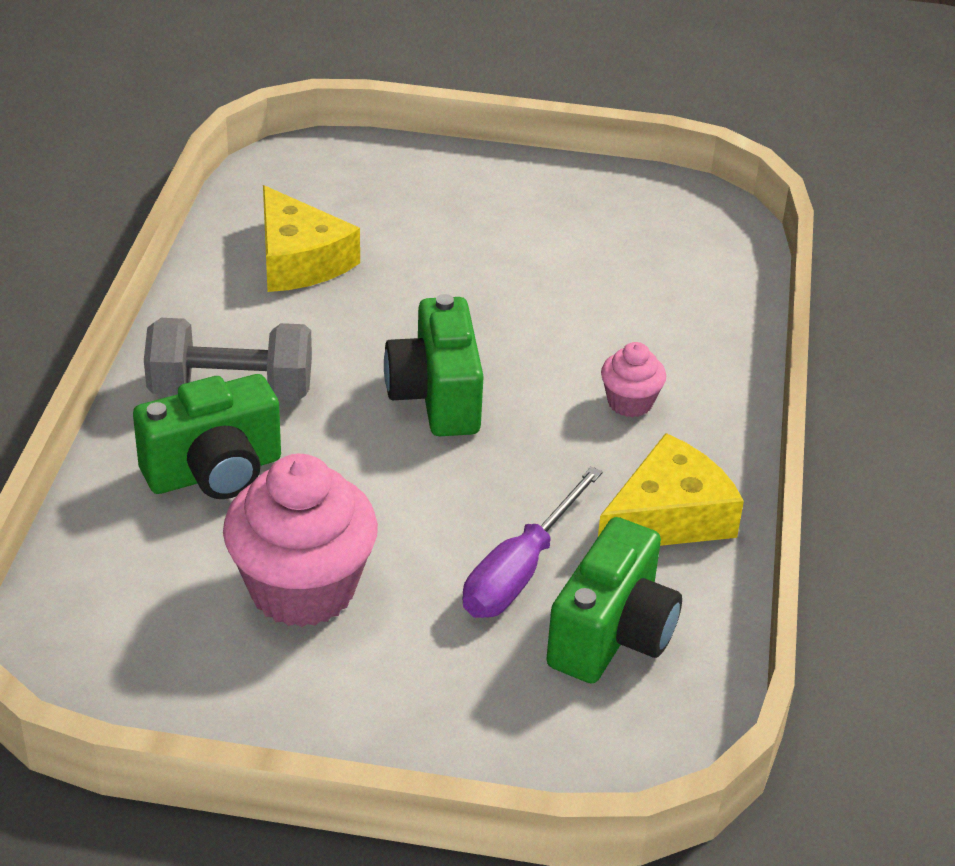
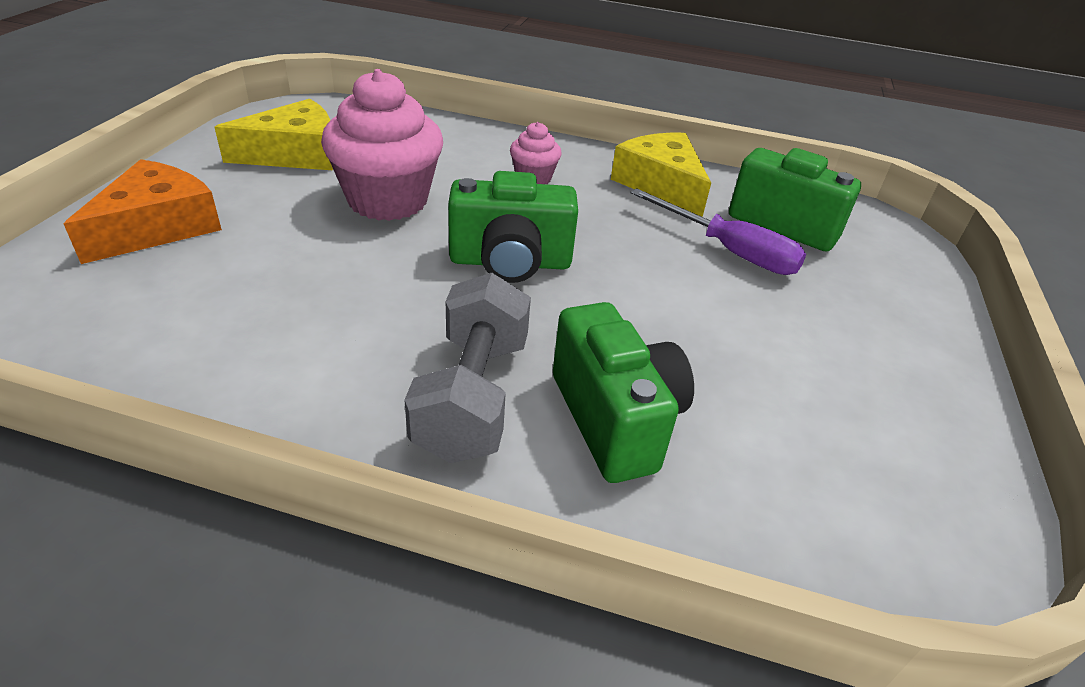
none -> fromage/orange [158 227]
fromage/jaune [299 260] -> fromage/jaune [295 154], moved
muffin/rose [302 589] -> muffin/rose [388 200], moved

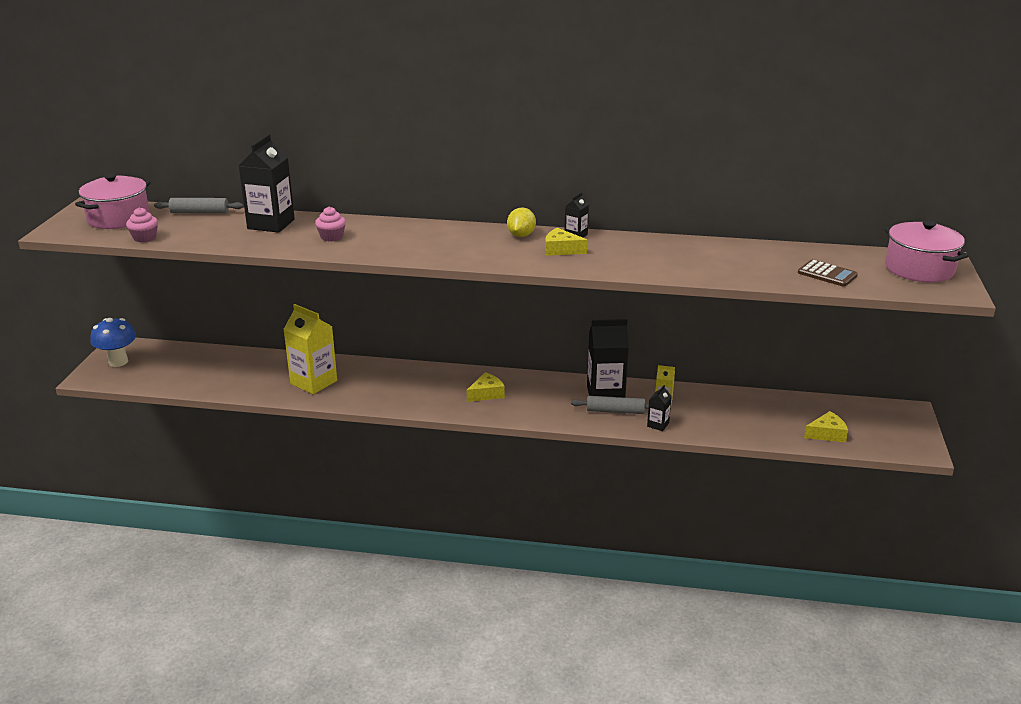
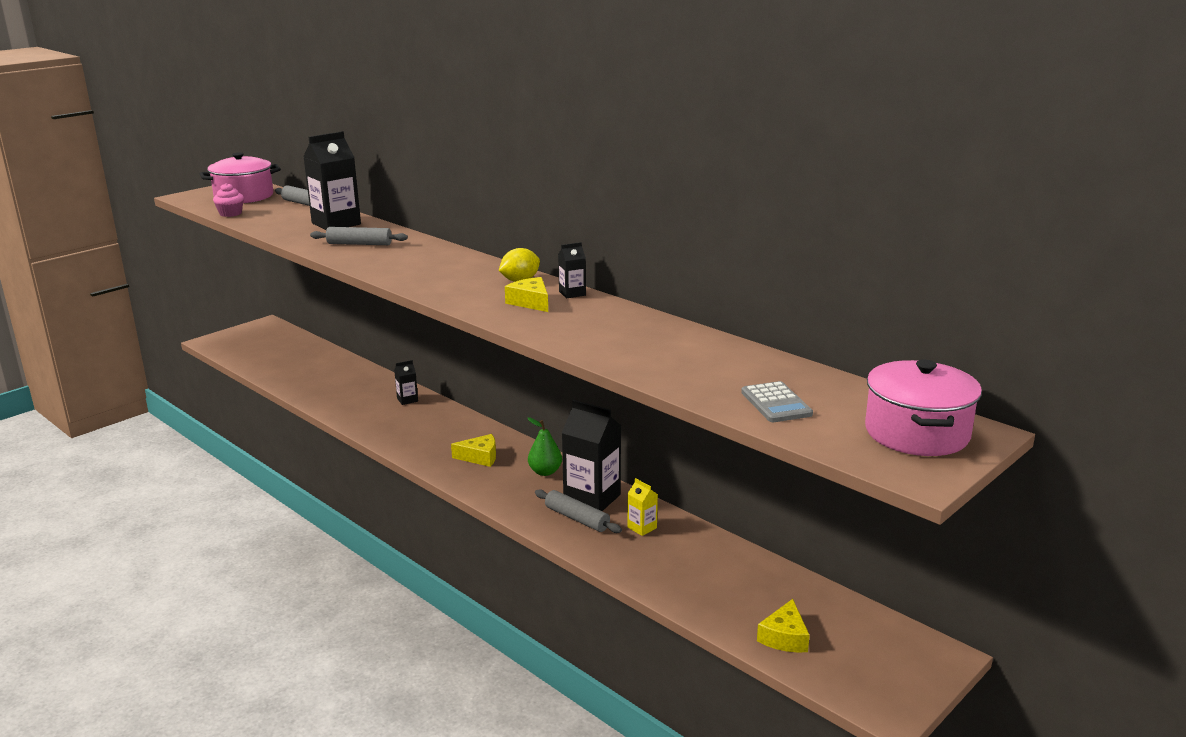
muffin/rose [331 237] -> rouleau à pâtisserie/gris [359 244]
brique de lait/noir [658 424] -> brique de lait/noir [407 400], moved
none -> poire/vert [545 472]
calculatrice/marron [827 274] -> calculatrice/gris [776 403]
fromage/jaune [827 434] -> fromage/jaune [784 637], 90 degrees clockwise
champignon/bleu [118 362] -> none
brique de lait/jaune [313 382] -> none

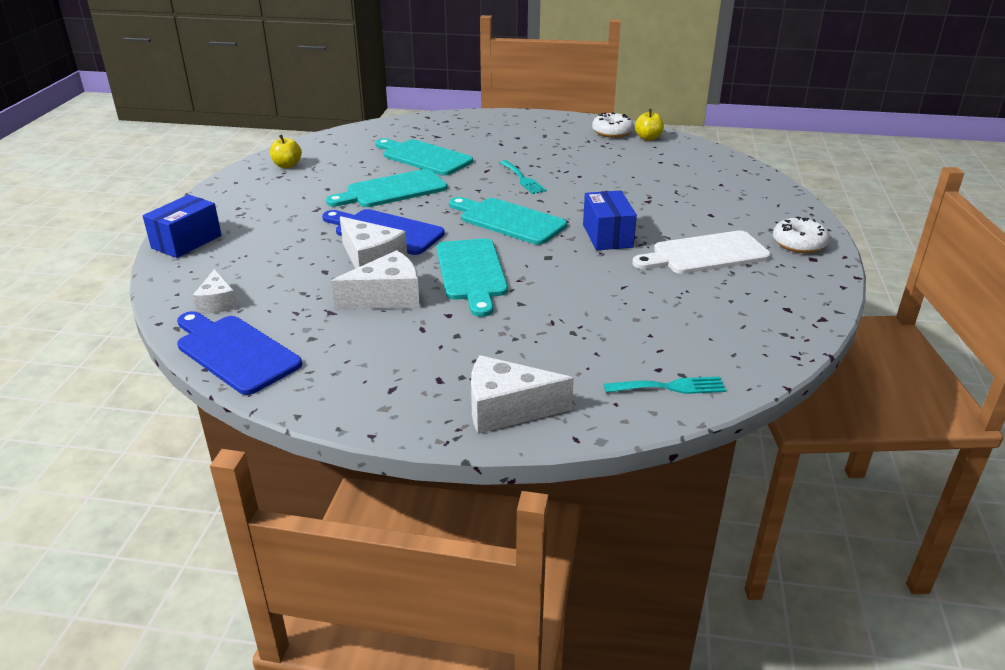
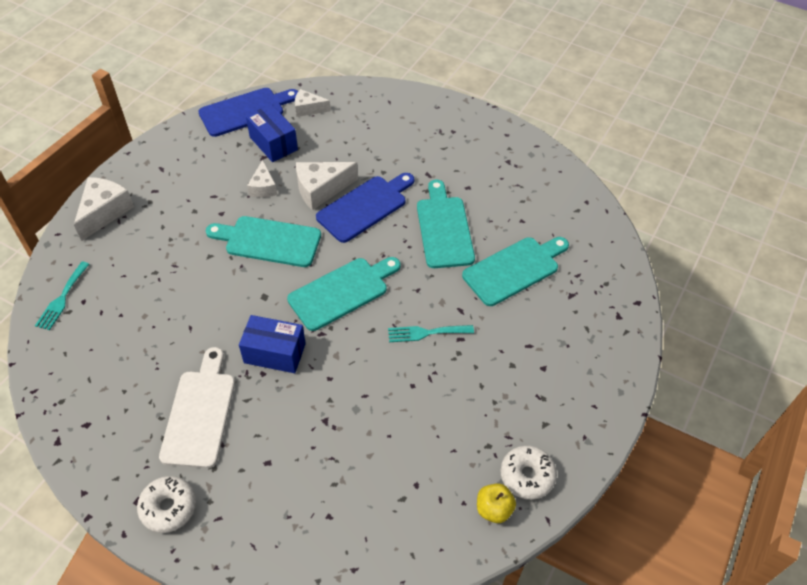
boîte/bleu [186 242] -> boîte/bleu [273 143], moved
fromage/blanc [387 297] -> fromage/blanc [263 187], x0.62
pomme/jaune [287 165] -> none

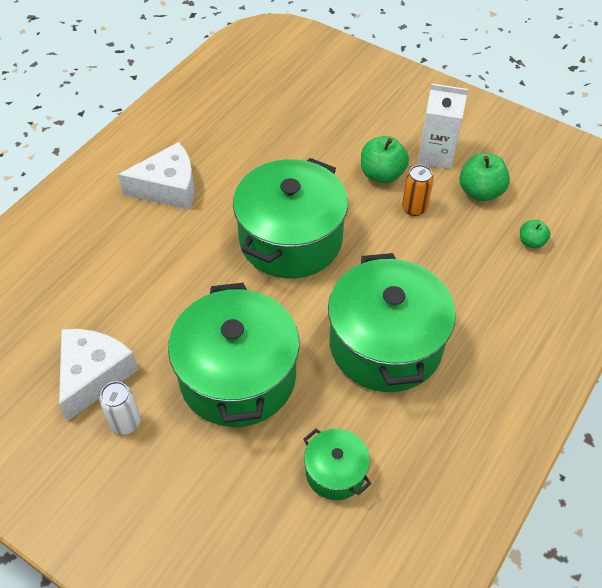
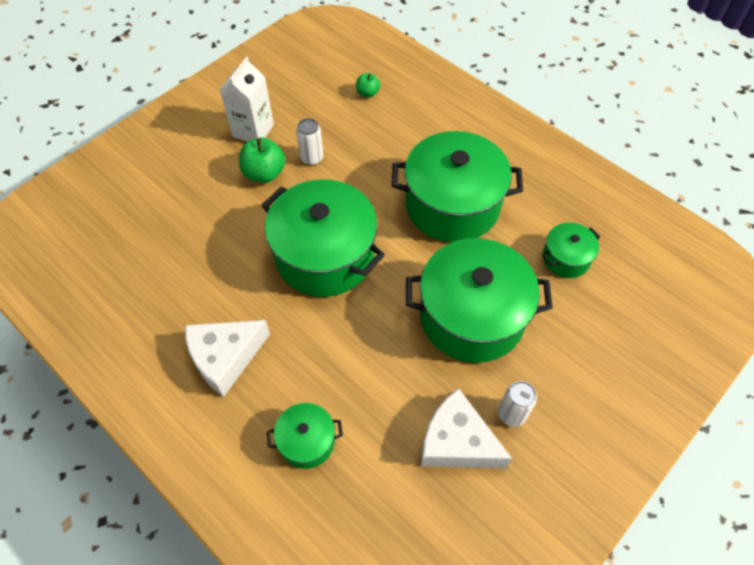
fromage/blanc [168 188] -> fromage/blanc [225 358], 120 degrees counterclockwise
none -> marmite/vert [307 441]
canette/orange [414 208] -> canette/blanc [312 158]
pomme/vert [480 192] -> none

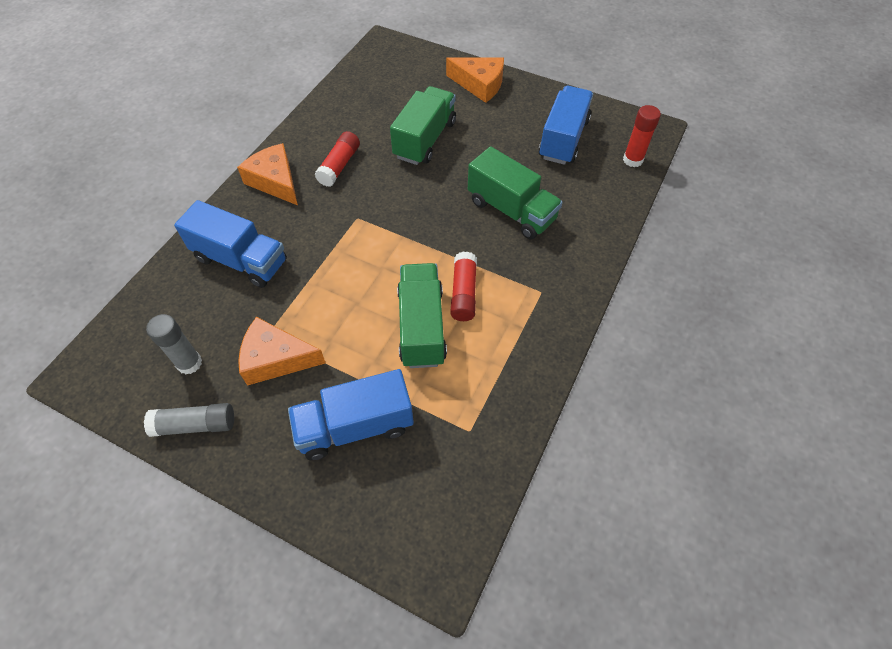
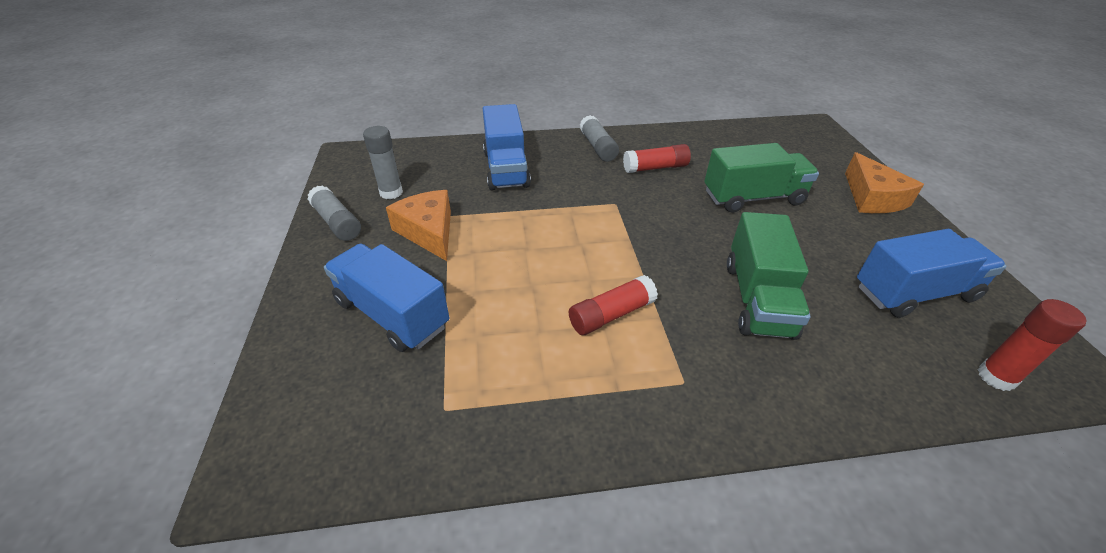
fromage/orange [275 181] -> bâton de colle/gris [598 147]
camion/vert [422 326] -> none

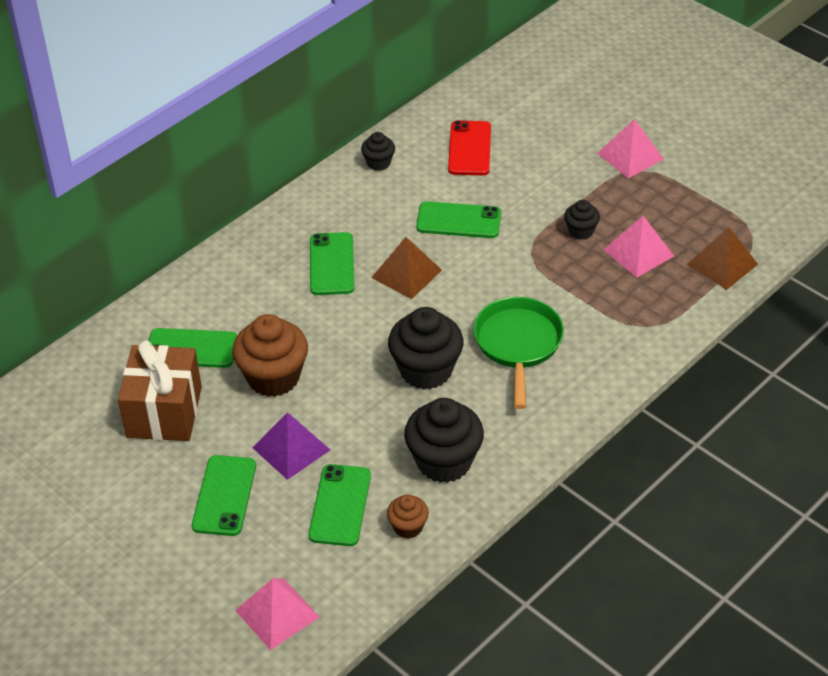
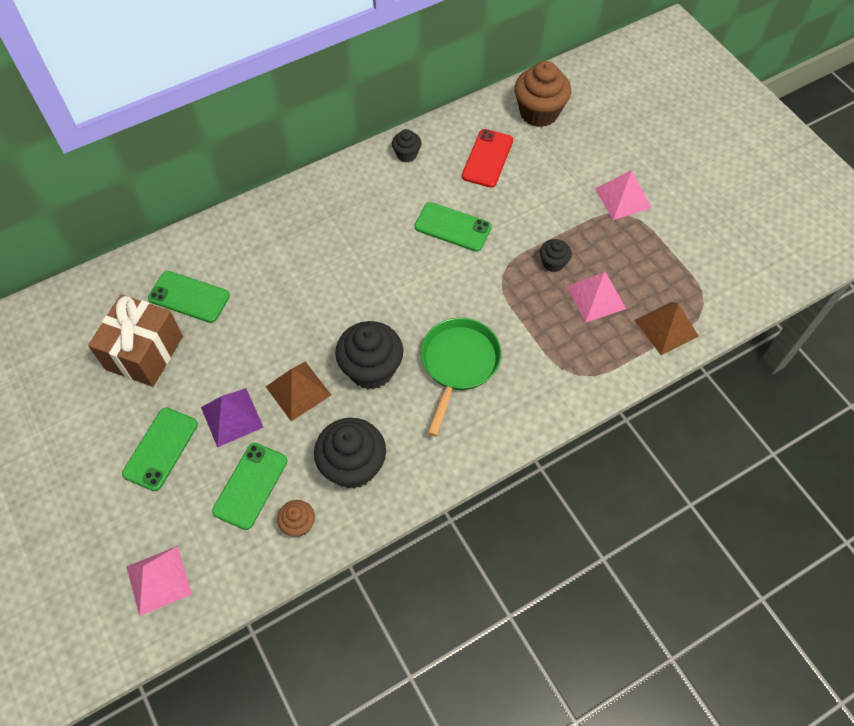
pyramide/marron [406 273] -> pyramide/marron [298 390], moved
muffin/marron [273 377] -> muffin/marron [539 113], moved
téléphone/vert [332 264] -> none

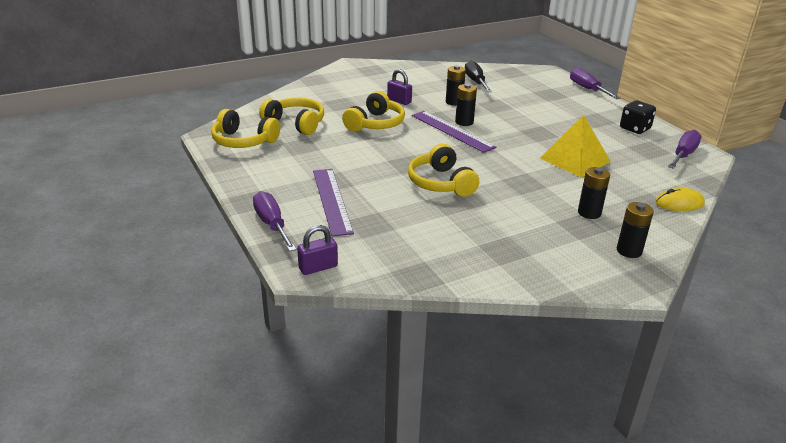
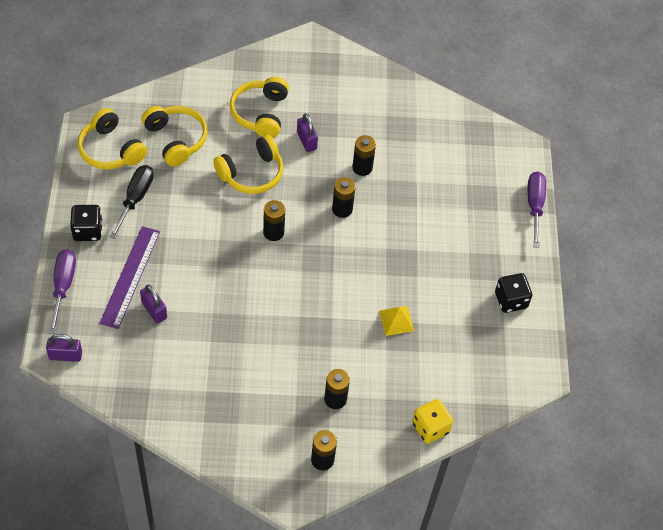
none -> dé/noir [88 231]
tournevis/noir [476 82] -> tournevis/noir [135 199], moved
none -> cadenas/violet [154 310]
casque audio/jaune [441 183] -> casque audio/jaune [260 113], moved
none -> pile/noir [273 232]
pyramide/jaune [575 159] -> pyramide/jaune [396 320], x0.54
souris/jaune [679 203] -> dé/jaune [430 428]
règle/violet [452 131] -> none
tournevis/violet [683 155] -> none

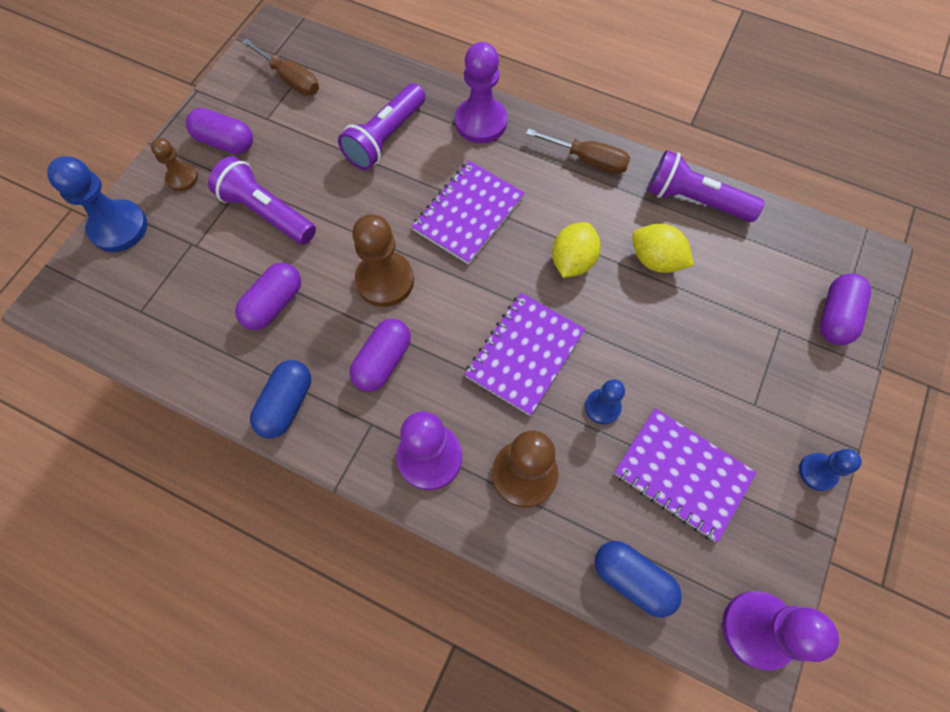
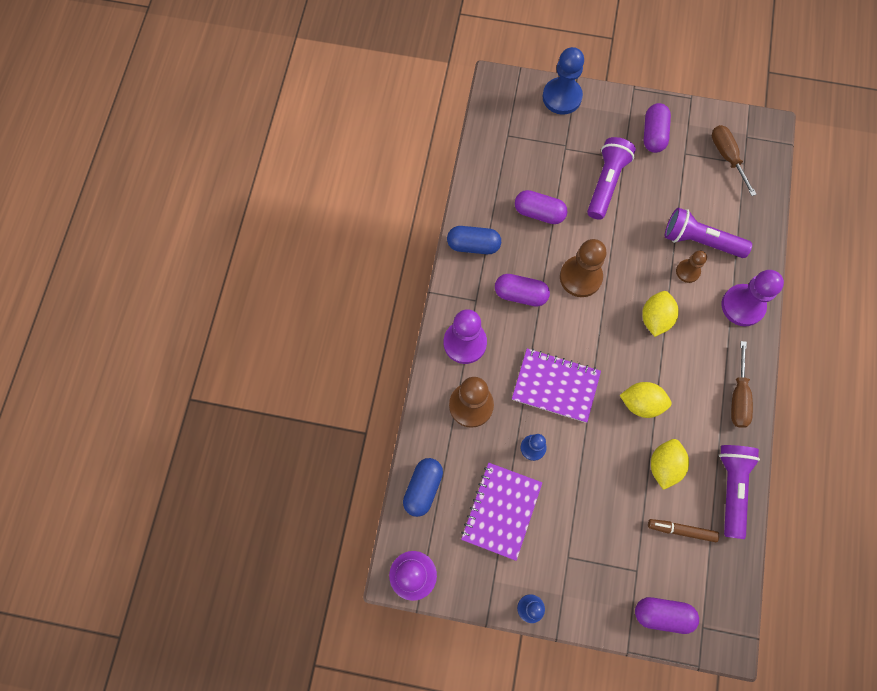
carnet/violet [468 213] -> citron/jaune [655 318]
none -> feutre/marron [681 530]
pion/marron [182 178] -> pion/marron [687 271], moved
tournevis/marron [290 79] -> tournevis/marron [727 157], 135 degrees clockwise

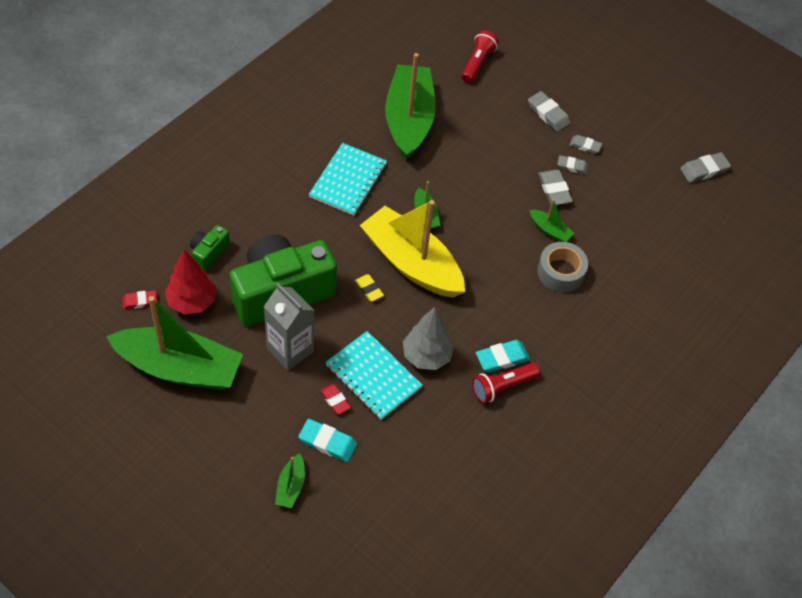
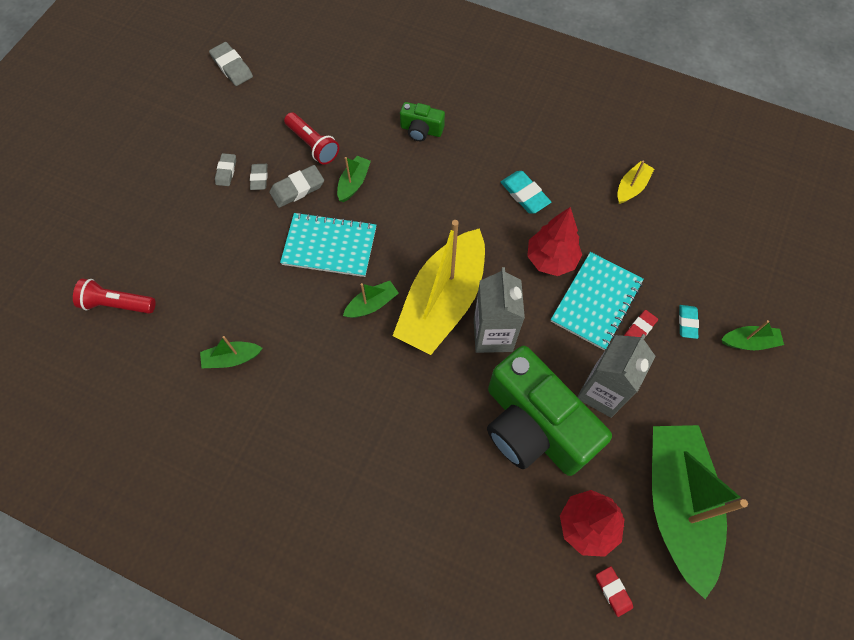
bateau/vert [409 120] -> bateau/vert [232 358], x0.41
carnet/turquoise [348 181] -> carnet/turquoise [329 246], moved
lampe de poche/rouge [502 387] -> lampe de poche/rouge [313 145], moved
appareil photo/vert [209 253] -> appareil photo/vert [421 130], moved
gomme/jaune [369 289] -> brique de lait/gris [493 335]
arbre/gris [426 356] -> arbre/rouge [551 259]
none -> bateau/jaune [631 187]
gomme/turquoise [327 442] -> gomme/turquoise [687 322], x0.66
gomme/gris [548 114] -> none
ruban adhésif/gris [560 272] -> none

